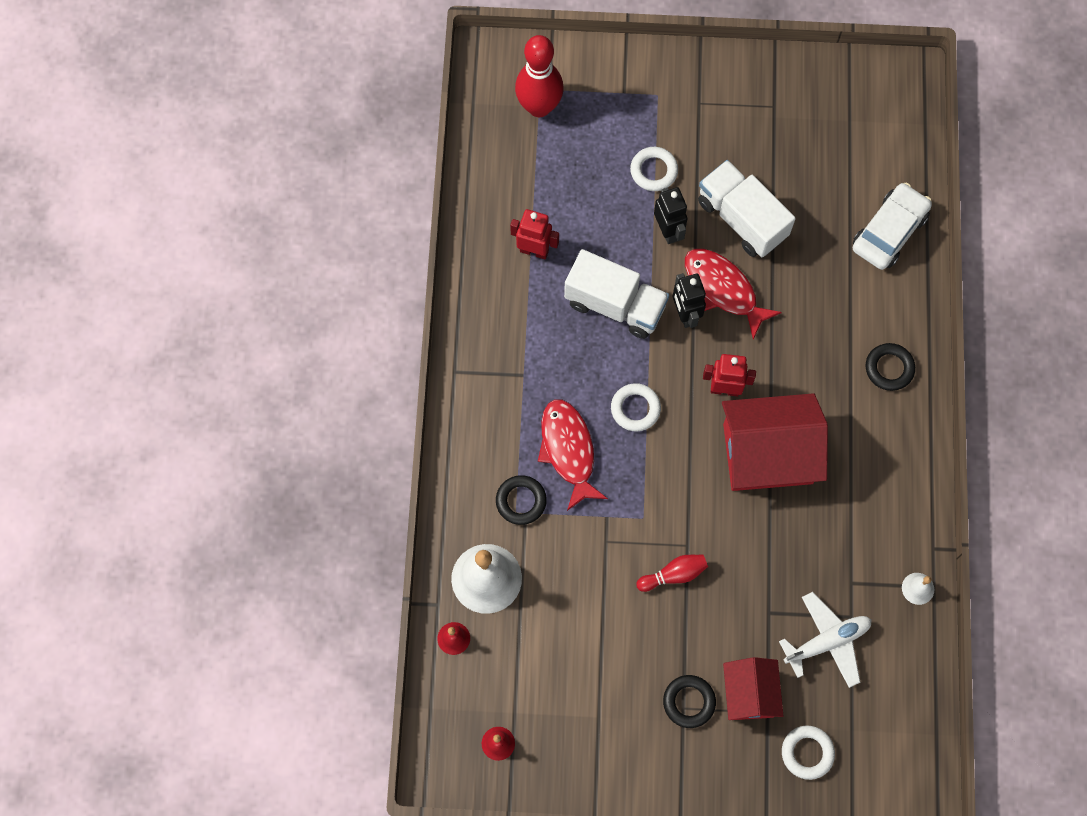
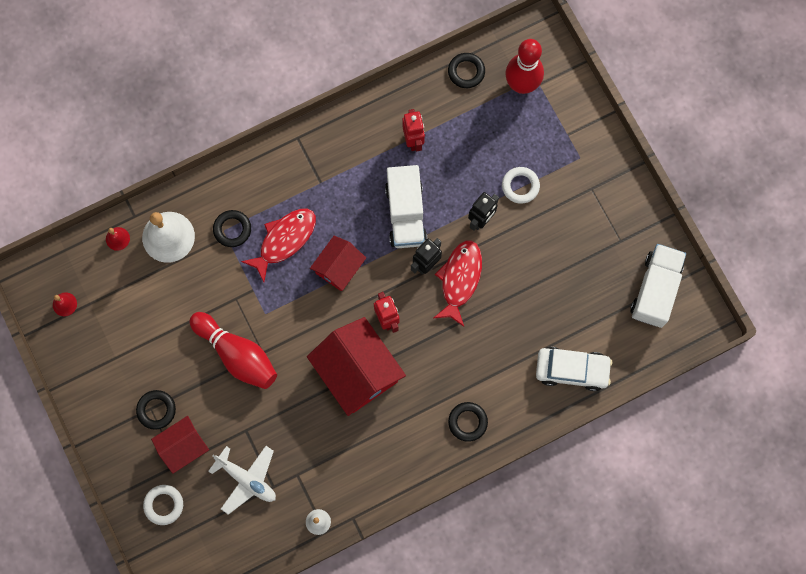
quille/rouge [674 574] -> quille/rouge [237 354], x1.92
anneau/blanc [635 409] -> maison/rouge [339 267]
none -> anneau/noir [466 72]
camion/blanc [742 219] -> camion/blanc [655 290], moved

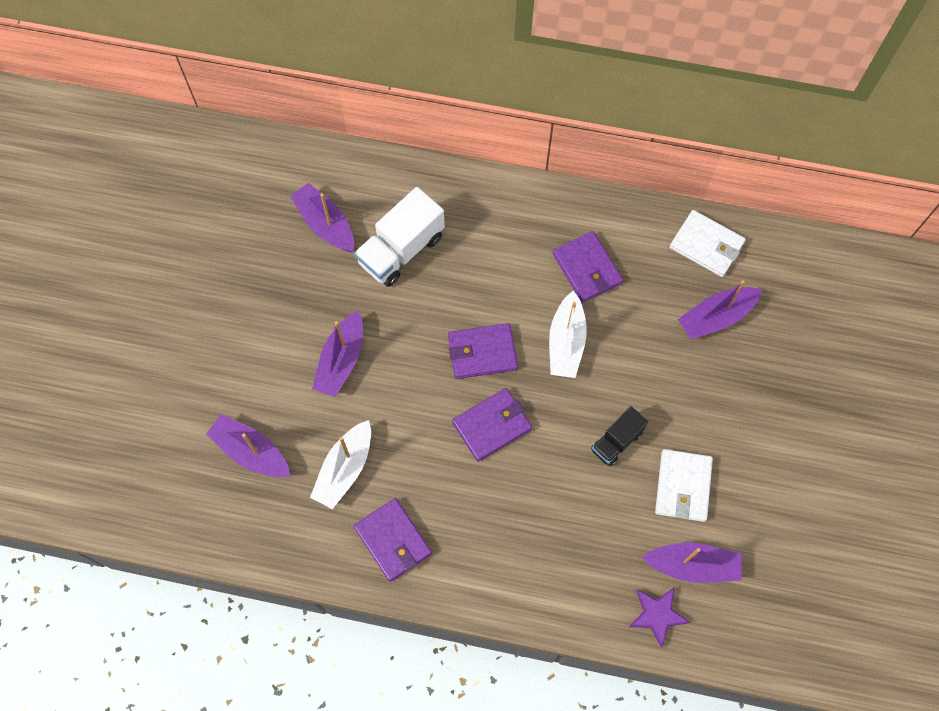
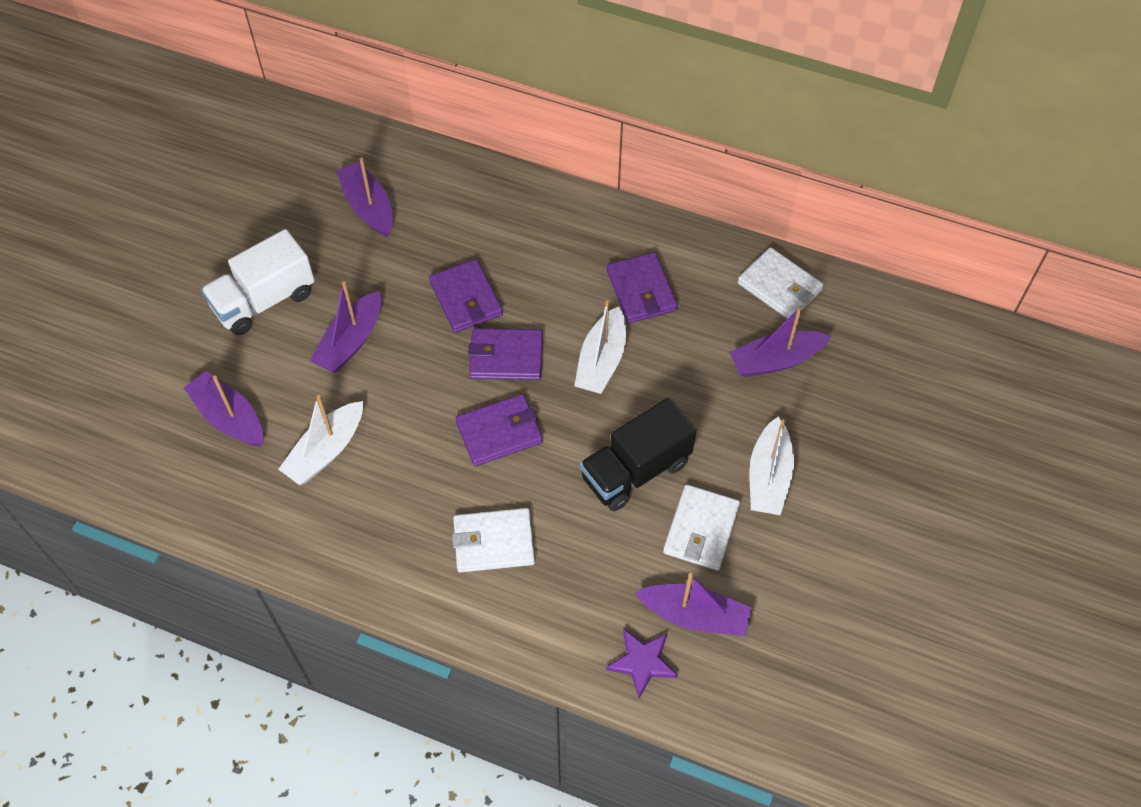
camion/blanc [401 250] -> camion/blanc [264 300], moved
portefeuille/violet [393 540] -> portefeuille/violet [466 298], moved
none -> portefeuille/blanc [494 542]
camion/noir [616 441] -> camion/noir [635 470], x1.70
none -> bateau/blanc [768 476]

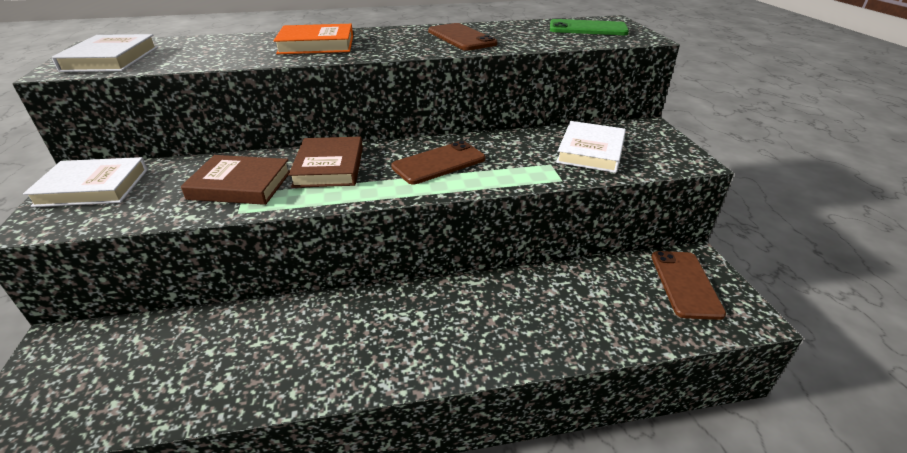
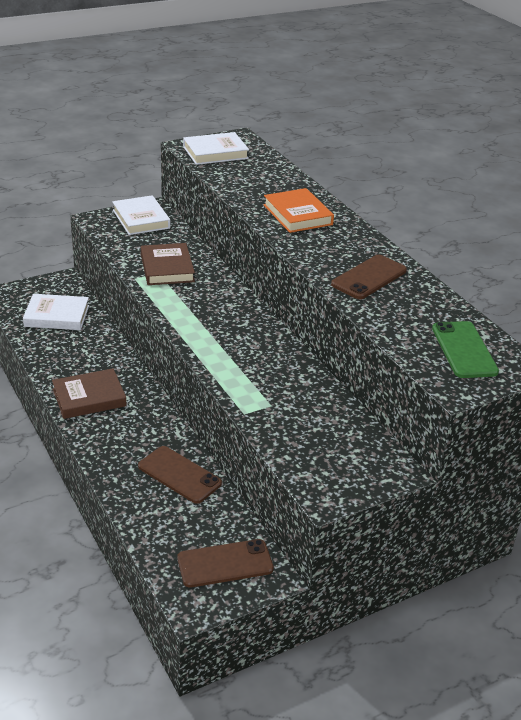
livre/blanc [591 151] -> livre/blanc [57 316], moved
livre/marron [329 167] -> livre/marron [89 397], moved
téléphone/marron [439 163] -> téléphone/marron [179 475], moved

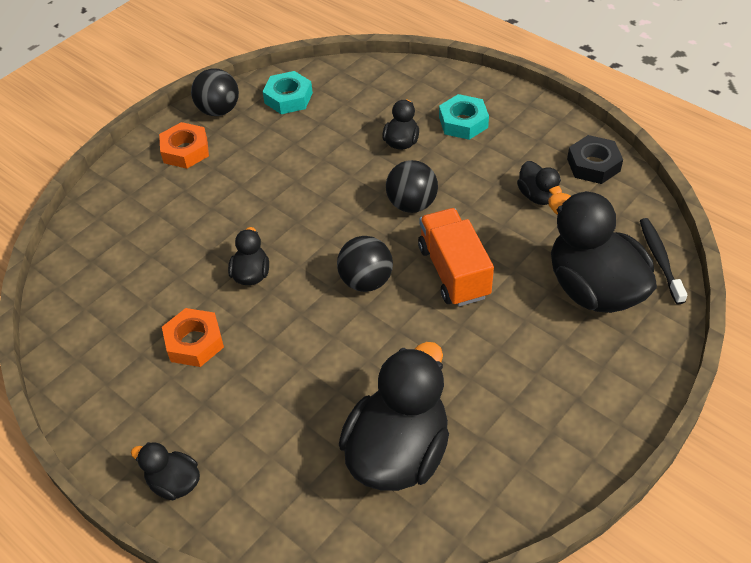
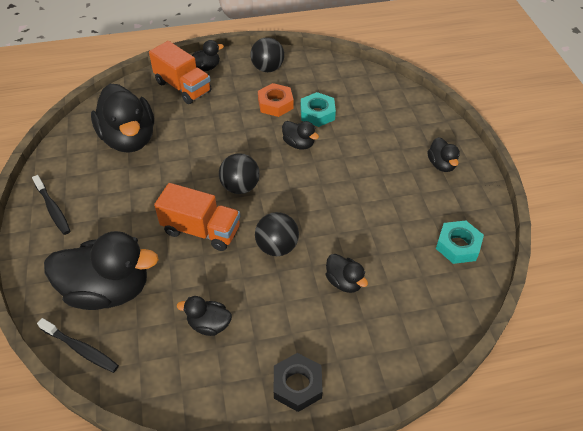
none -> brosse à dents/noir [53 209]
none -> camion/orange [183 87]
balle/noir [219 110] -> balle/noir [267 68], moved
écrou/noir [593 165] -> écrou/noir [297 385], moved
écrou/turquoise [463 122] -> écrou/turquoise [317 113], moved
écrou/orange [185 150] -> canard/noir [441 164]

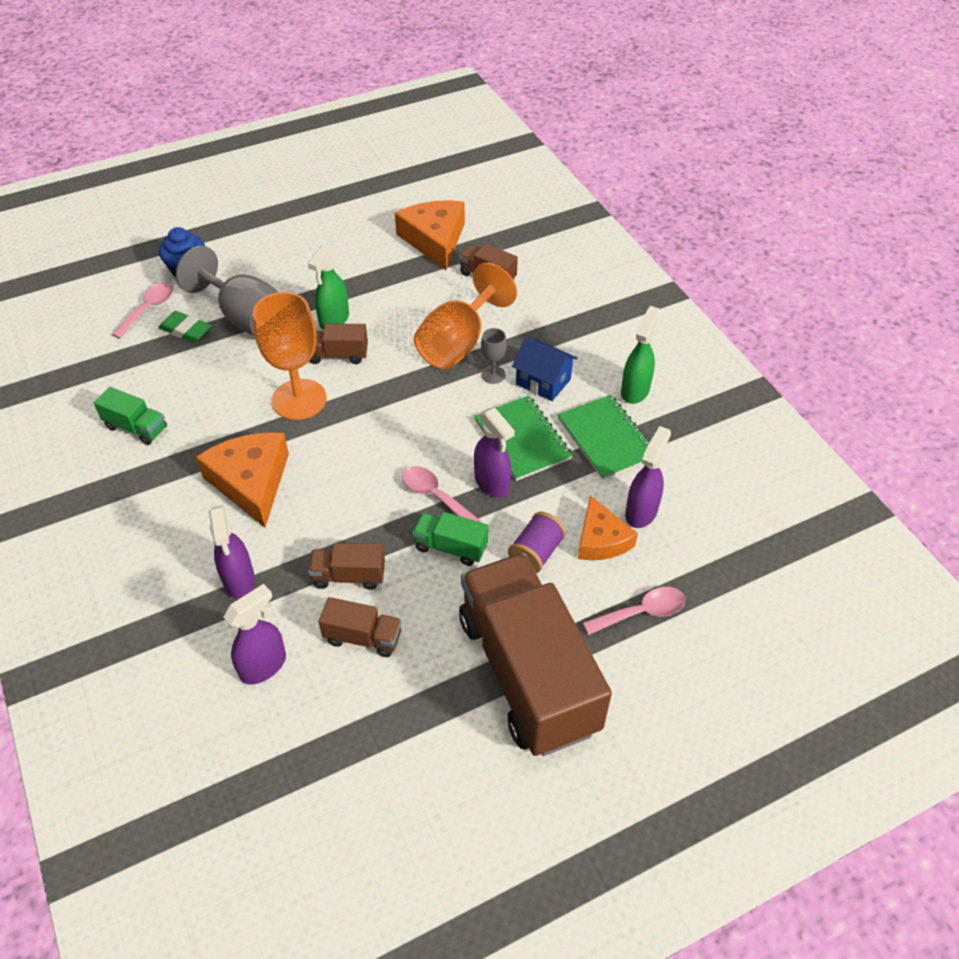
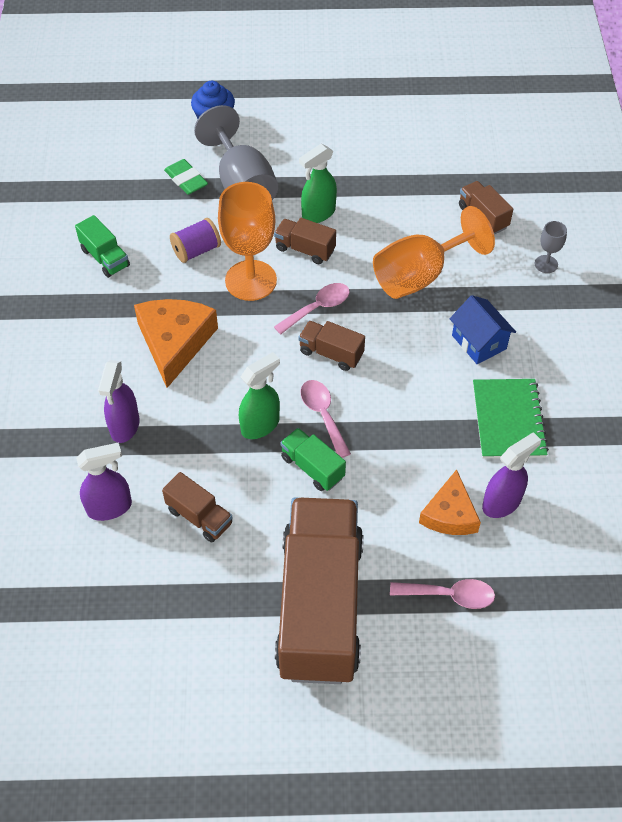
bobine/violet [536 553] -> bobine/violet [196 250], moved
vaporisateur/vert [635 390] -> vaporisateur/vert [260 425], moved
cuillère/rose [149 309] -> cuillère/rose [318 308], moved
camion/marron [349 576] -> camion/marron [331 353], moved
verre à pied/gris [493 375] -> verre à pied/gris [546 264], moved
fromage/orange [435 240] -> none
carnet/vert [522 439] -> none
vaporisateur/violet [492 483] -> none

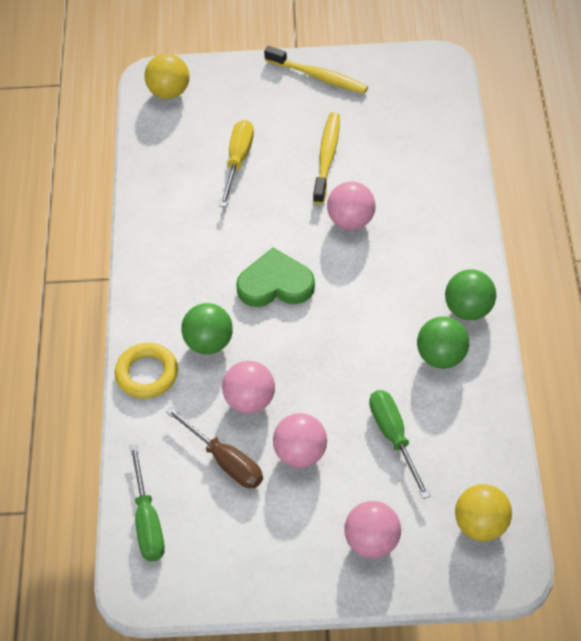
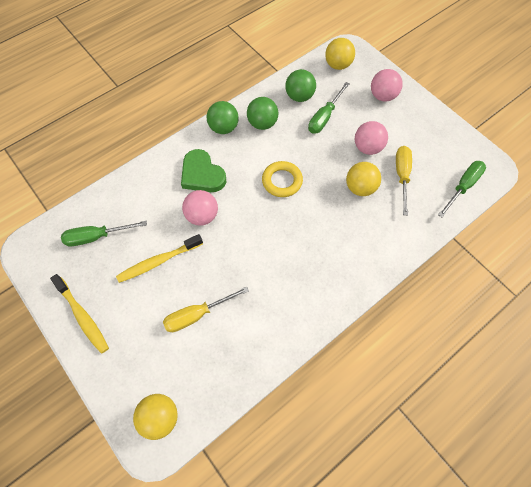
brosse à dents/jaune [318 76] -> brosse à dents/jaune [82 316], 150 degrees clockwise
none -> tournevis/vert [96 237]
cœur/vert [275 284] -> cœur/vert [202 174], moved
anneau/jaune [147 374] -> anneau/jaune [282 181], moved
balle/vert [209 342] -> balle/vert [299 96], moved
balle/rose [250 400] -> balle/jaune [360 188]
tournevis/marron [225 461] -> tournevis/jaune [402 176]

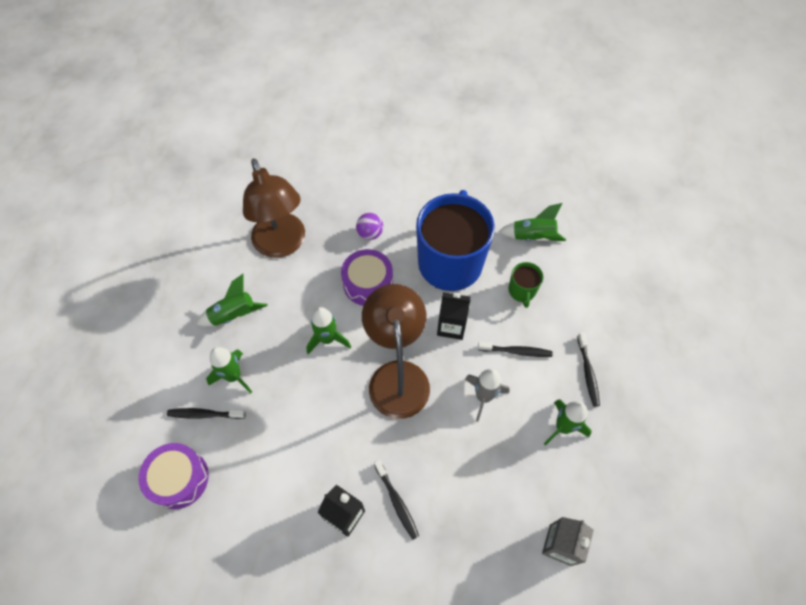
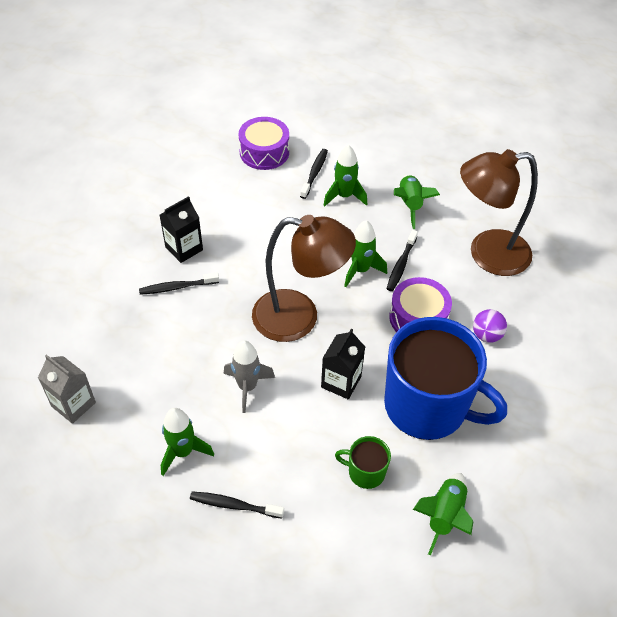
brosse à dents/noir [516 351] -> brosse à dents/noir [401 264], moved

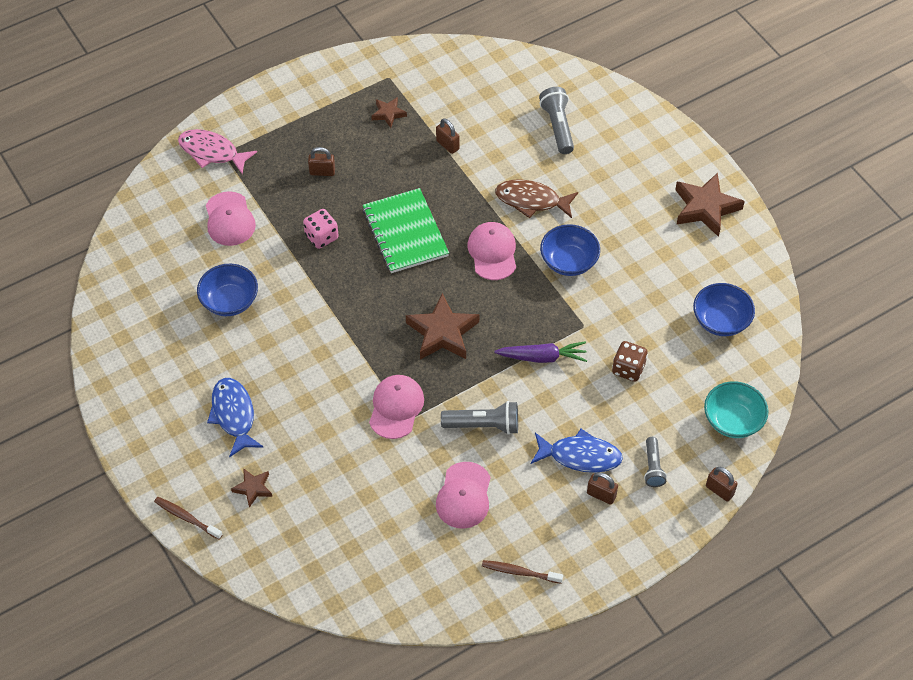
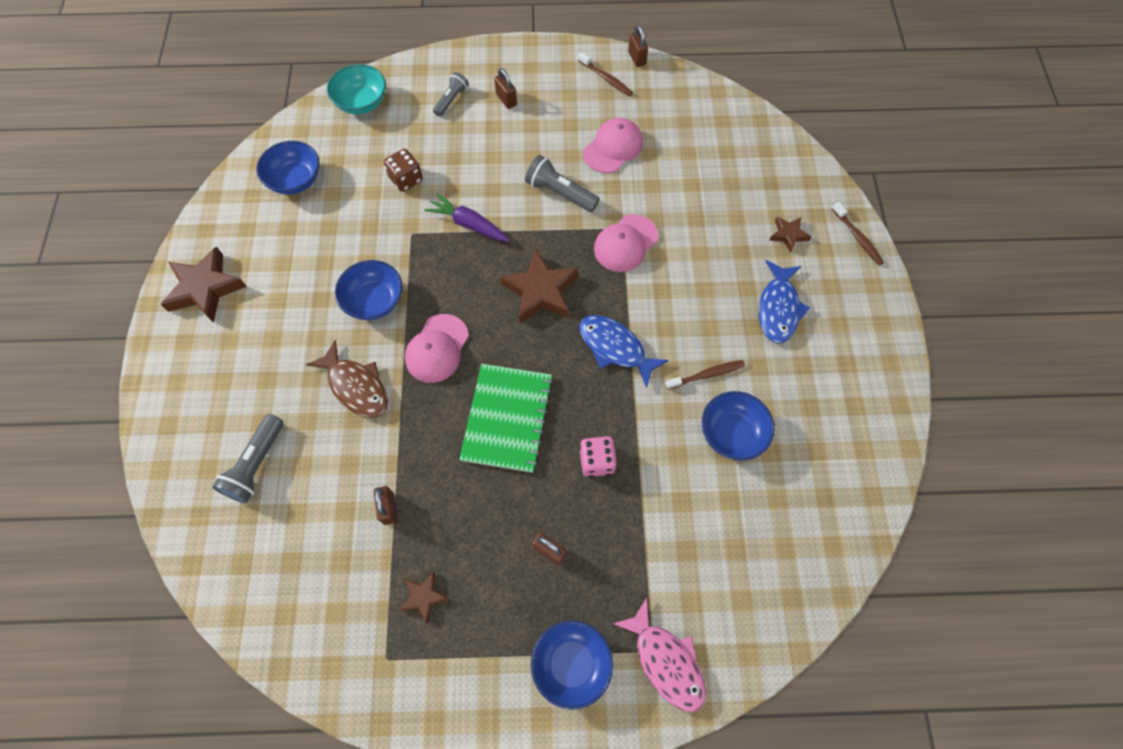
none -> bol/bleu [571 664]
poisson/bleu [580 456] -> poisson/bleu [615 348], moved
cadenas/marron [719 490] -> cadenas/marron [636 58], moved
none -> brosse à dents/marron [706 375]
casquette/rose [229 219] -> none

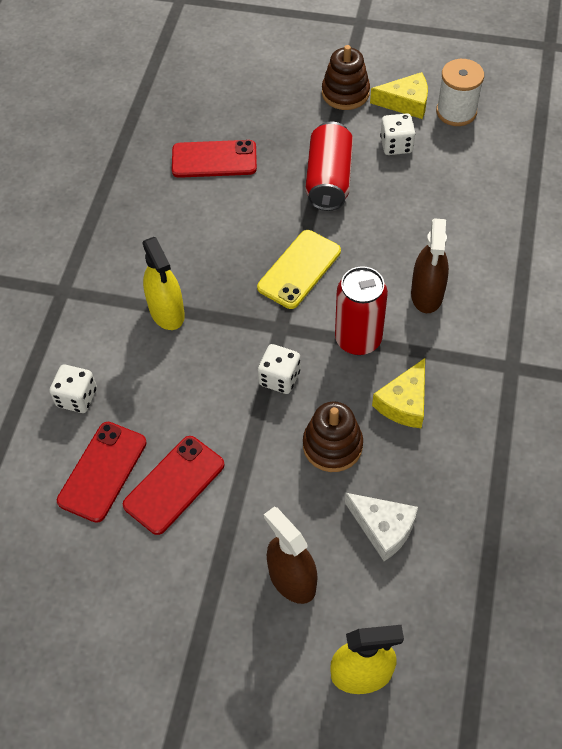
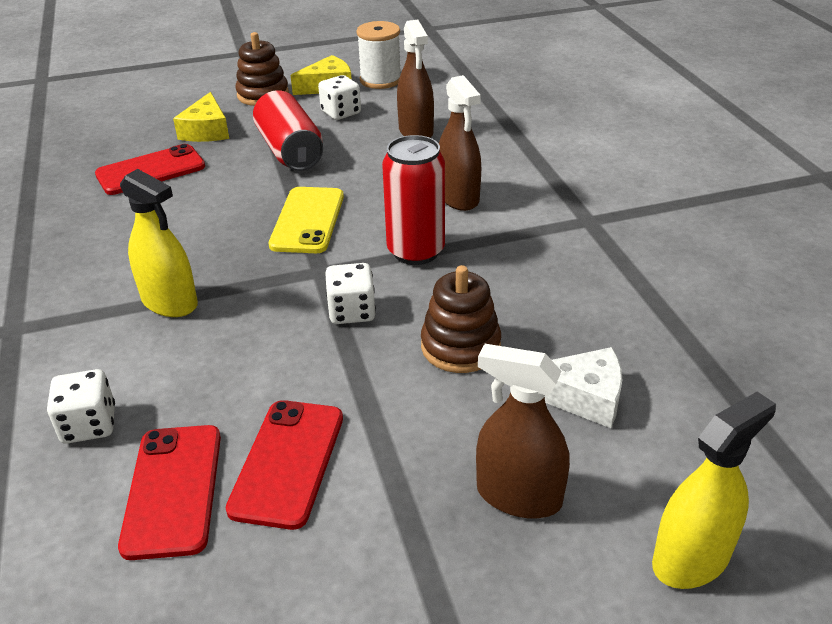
fromage/jaune [404 402] -> fromage/jaune [206 130], moved
none -> vaporisateur/marron [416 131]

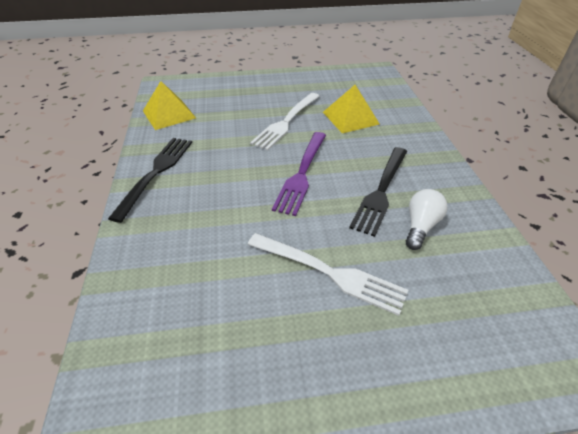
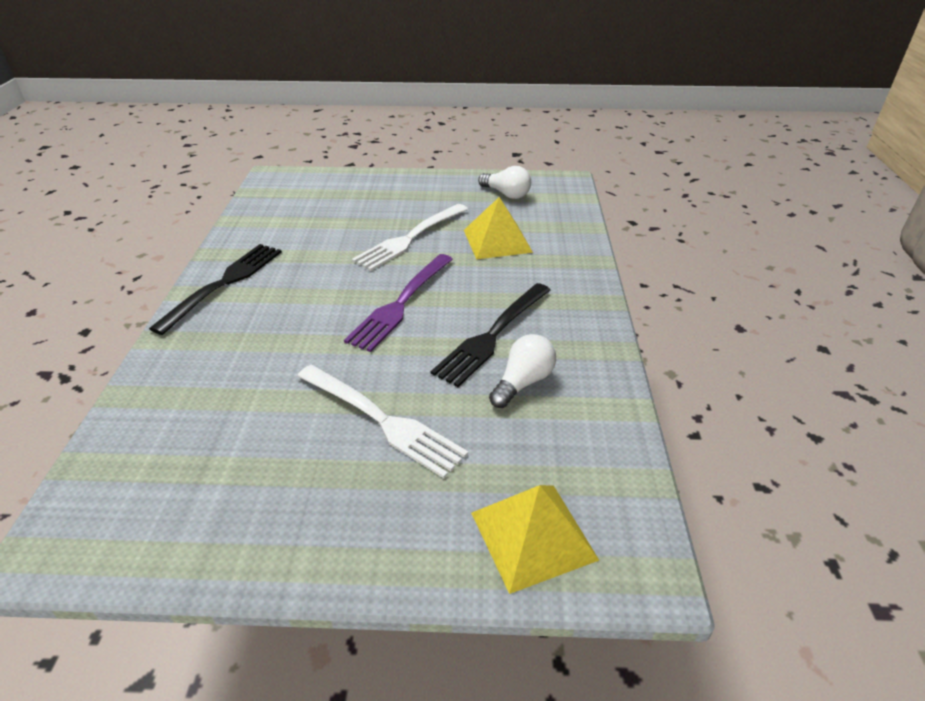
pyramide/jaune [169 114] -> pyramide/jaune [532 535], moved
none -> ampoule/blanc [506 194]

